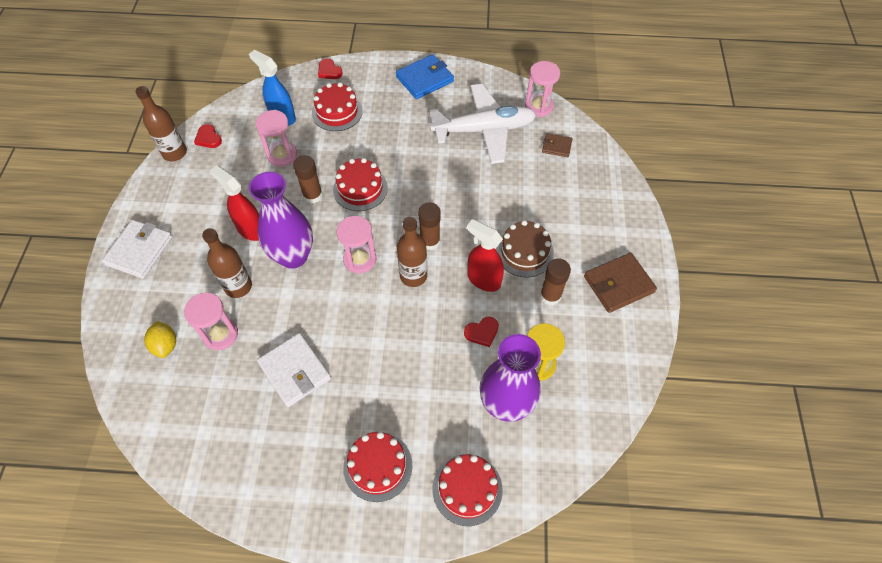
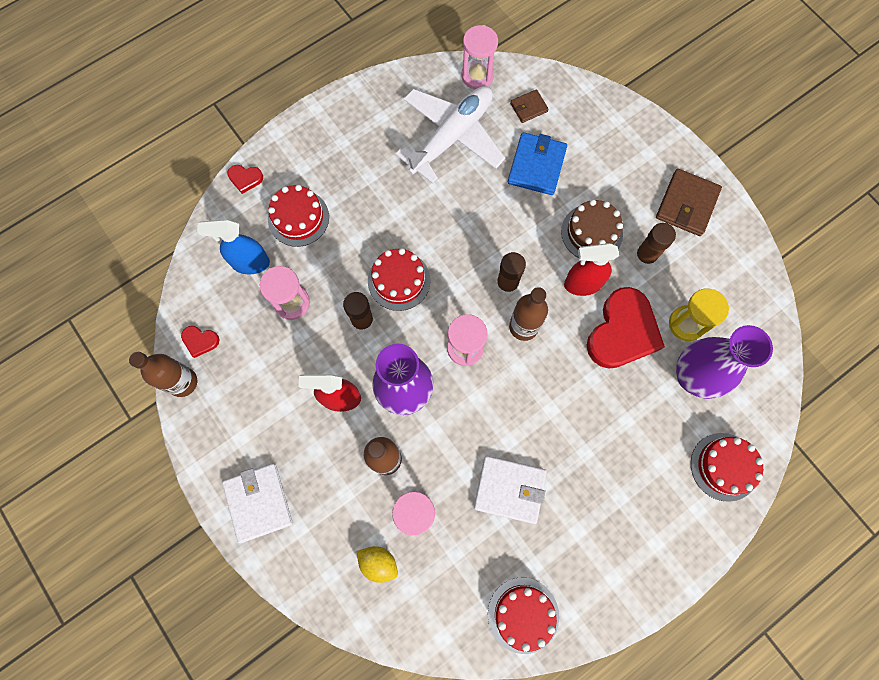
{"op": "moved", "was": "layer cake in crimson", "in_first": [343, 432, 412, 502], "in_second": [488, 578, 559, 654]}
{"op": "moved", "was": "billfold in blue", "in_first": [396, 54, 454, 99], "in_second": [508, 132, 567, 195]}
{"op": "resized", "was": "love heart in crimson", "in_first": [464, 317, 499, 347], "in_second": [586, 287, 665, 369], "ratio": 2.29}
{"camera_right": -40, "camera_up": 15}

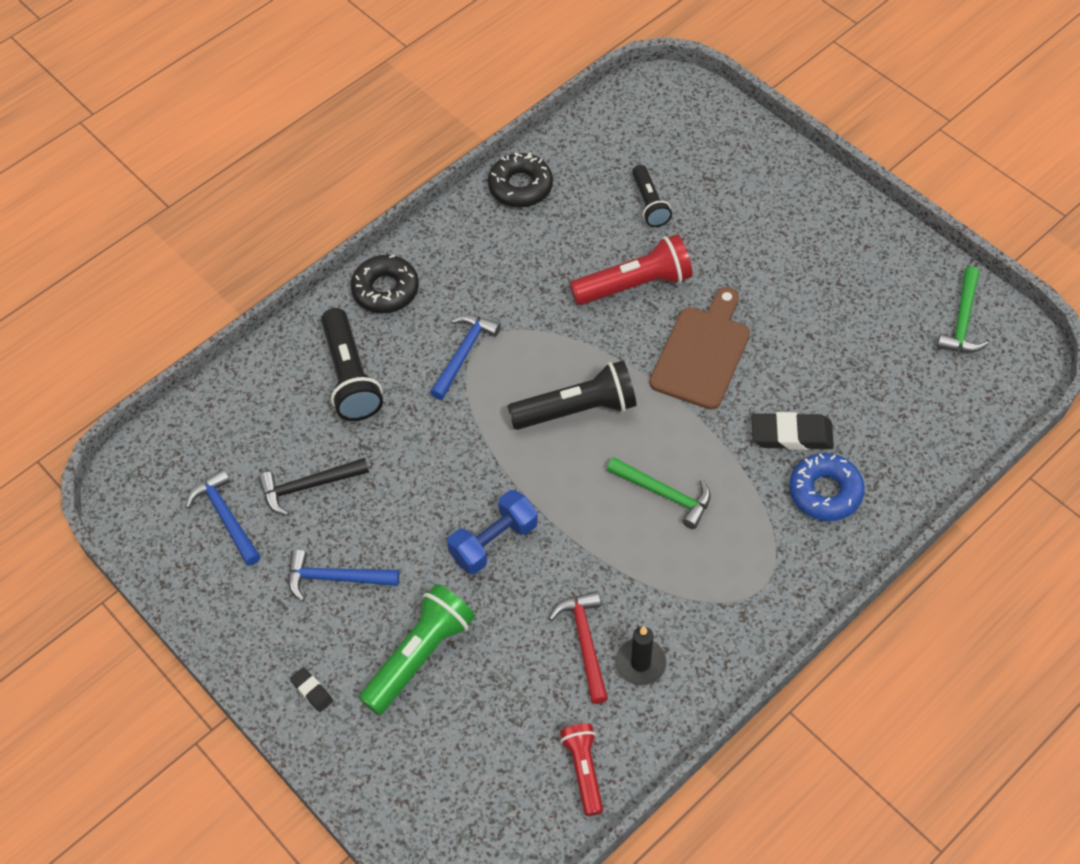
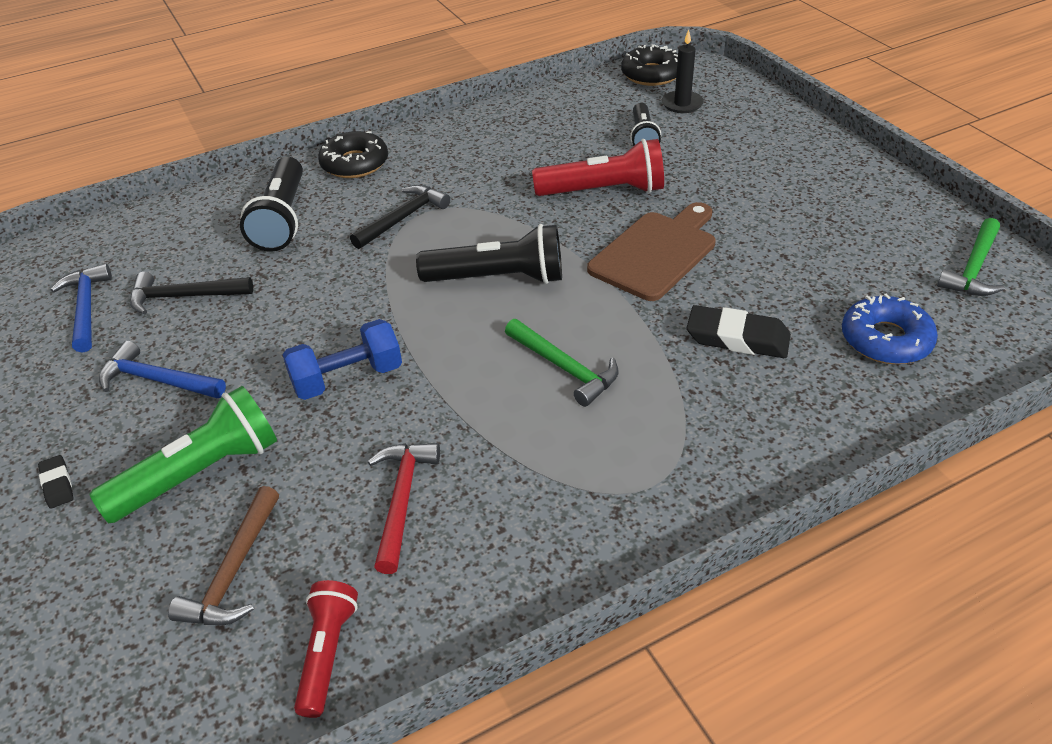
{"op": "recoloured", "was": "carpenter's hammer in blue", "now": "carpenter's hammer in ebony", "in_first": [430, 314, 501, 400], "in_second": [350, 185, 450, 249]}
{"op": "moved", "was": "donut in ebony", "in_first": [488, 153, 553, 208], "in_second": [621, 44, 678, 86]}
{"op": "moved", "was": "pillar candle in ebony", "in_first": [616, 626, 667, 685], "in_second": [662, 30, 704, 113]}
{"op": "moved", "was": "donut in blue", "in_first": [789, 453, 865, 521], "in_second": [842, 294, 938, 364]}
{"op": "added", "now": "carpenter's hammer in dark brown", "in_second": [168, 486, 279, 625]}
{"camera_right": 15, "camera_up": -15}

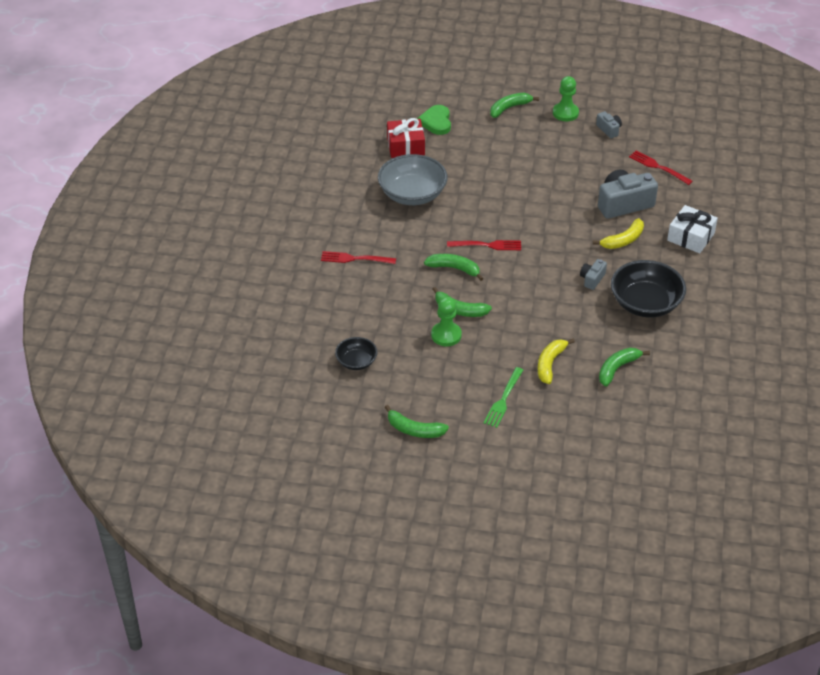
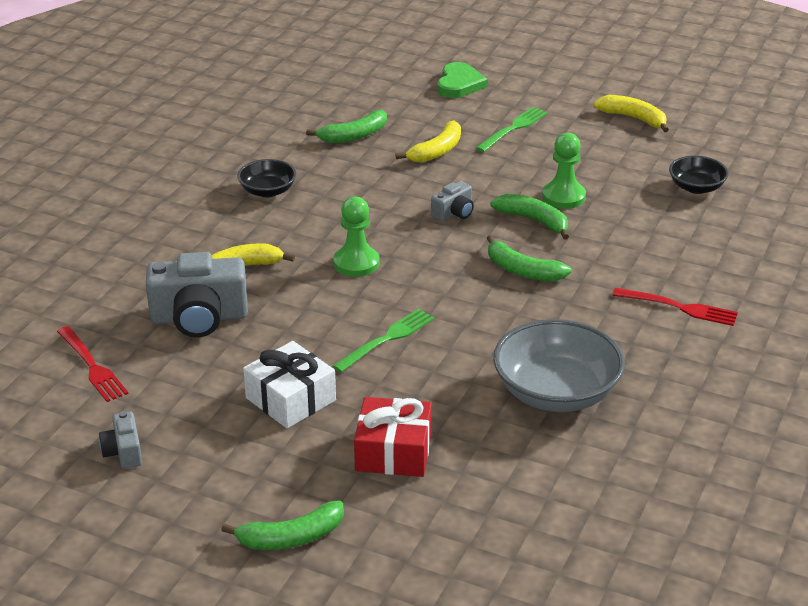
{"op": "recoloured", "was": "banana fruit in green", "now": "banana fruit in golden", "in_first": [385, 405, 449, 438], "in_second": [593, 95, 669, 132]}
{"op": "moved", "was": "present in crimson", "in_first": [387, 118, 425, 158], "in_second": [354, 397, 432, 477]}
{"op": "moved", "was": "love heart in green", "in_first": [417, 105, 451, 135], "in_second": [437, 62, 488, 98]}
{"op": "removed", "was": "table fork in crimson", "in_first": [447, 240, 521, 250]}
{"op": "moved", "was": "game pawn in green", "in_first": [553, 76, 579, 121], "in_second": [333, 197, 380, 277]}
{"op": "moved", "was": "photo camera in gray", "in_first": [580, 259, 607, 290], "in_second": [431, 181, 474, 222]}
{"op": "resized", "was": "bowl in ebony", "in_first": [611, 260, 686, 318], "in_second": [237, 159, 296, 197], "ratio": 0.55}
{"op": "moved", "was": "present in pure white", "in_first": [667, 205, 718, 253], "in_second": [243, 341, 336, 428]}
{"op": "added", "now": "table fork in green", "in_second": [332, 309, 434, 373]}
{"camera_right": -165, "camera_up": -10}

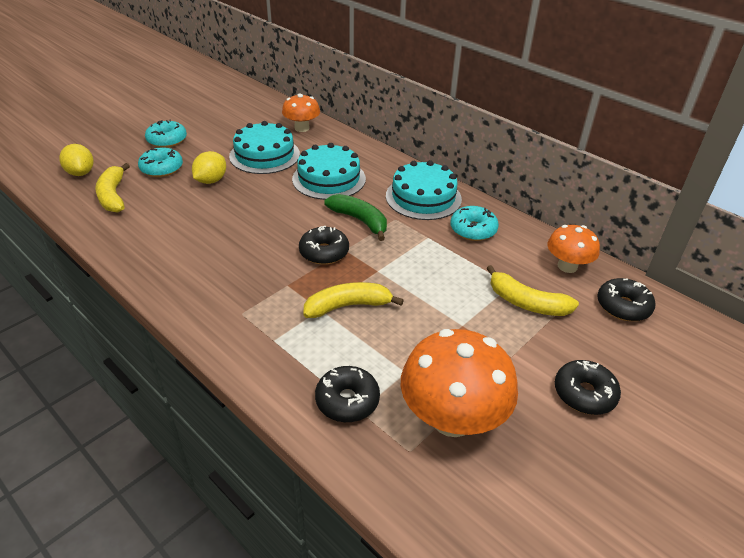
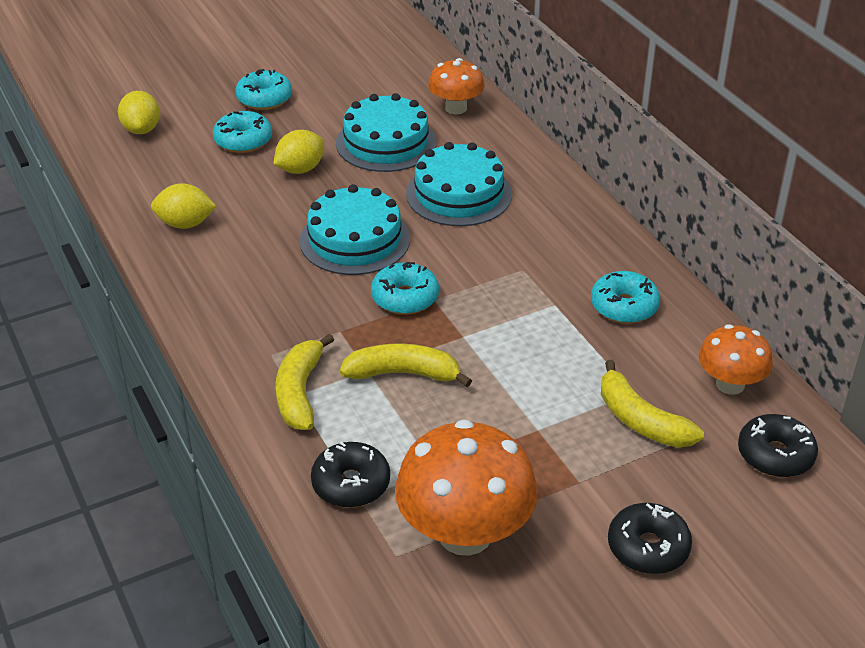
{"op": "moved", "was": "banana fruit in golden", "in_first": [95, 163, 130, 213], "in_second": [275, 334, 334, 430]}
{"op": "recoloured", "was": "donut in ebony", "now": "donut in aqua", "in_first": [299, 226, 349, 265], "in_second": [371, 262, 439, 315]}
{"op": "removed", "was": "banana fruit in green", "in_first": [324, 194, 387, 241]}
{"op": "moved", "was": "layer cake in aqua", "in_first": [386, 160, 462, 220], "in_second": [300, 184, 410, 275]}
{"op": "added", "now": "citrus fruit in golden", "in_second": [151, 183, 216, 229]}
{"camera_right": 20, "camera_up": 0}

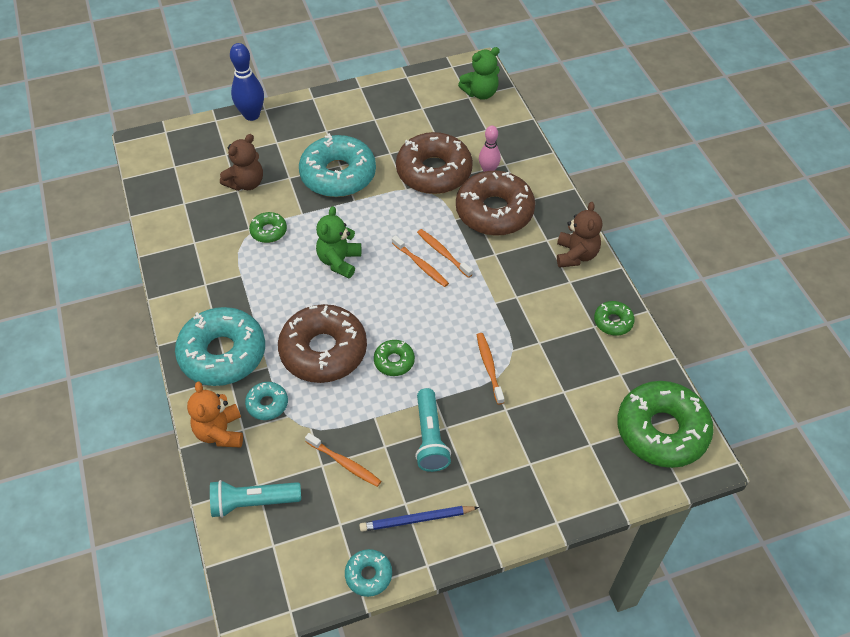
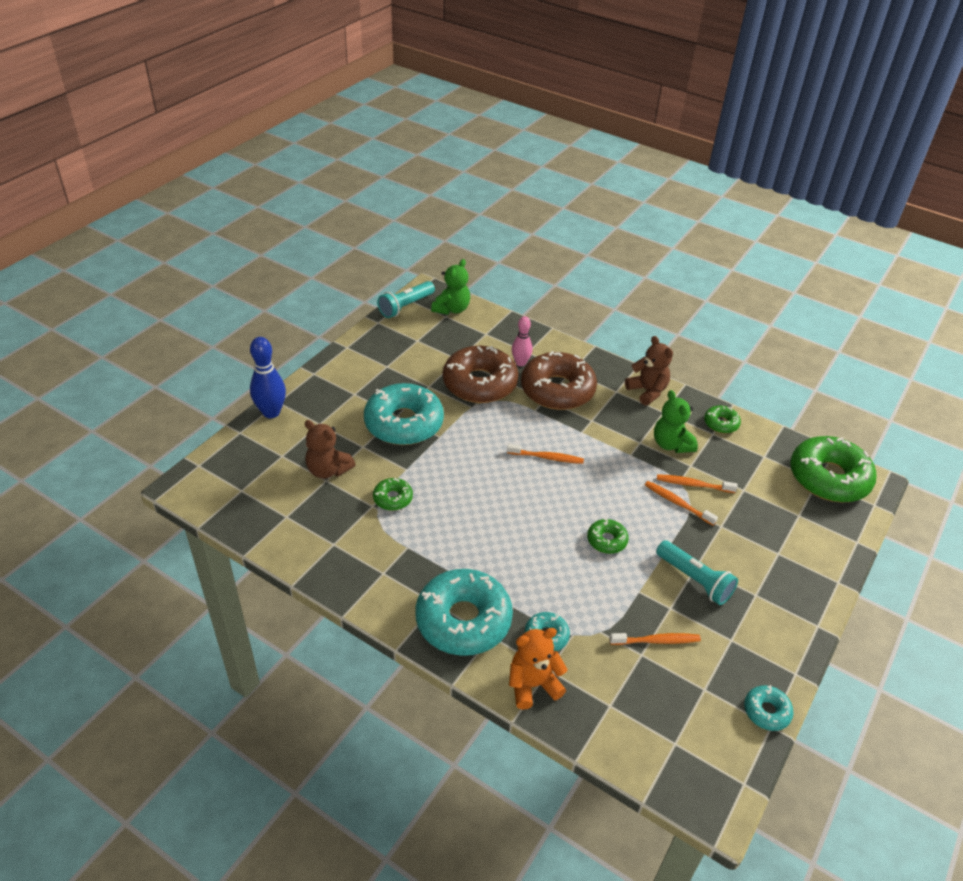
{"op": "turned", "was": "stuffed bear in bright orange", "in_first": [187, 381, 243, 448], "in_second": [509, 628, 568, 709], "clockwise": 120}
{"op": "moved", "was": "torch in aqua", "in_first": [210, 480, 301, 518], "in_second": [377, 281, 435, 318]}
{"op": "turned", "was": "stuffed bear in dark brown", "in_first": [220, 134, 263, 191], "in_second": [305, 420, 356, 479], "clockwise": 120}
{"op": "removed", "was": "donut in dark brown", "in_first": [278, 304, 367, 383]}
{"op": "moved", "was": "stuffed bear in green", "in_first": [316, 206, 361, 278], "in_second": [654, 390, 698, 453]}
{"op": "removed", "was": "wooden pencil in blue", "in_first": [359, 506, 479, 532]}
{"op": "moved", "was": "tooth brush in bright orange", "in_first": [417, 229, 473, 278], "in_second": [657, 474, 737, 493]}
{"camera_right": -40, "camera_up": -10}

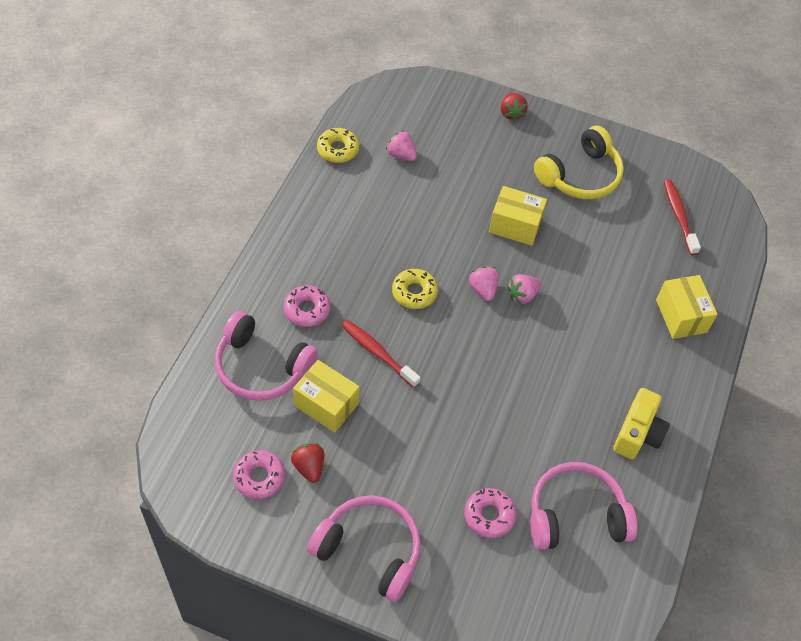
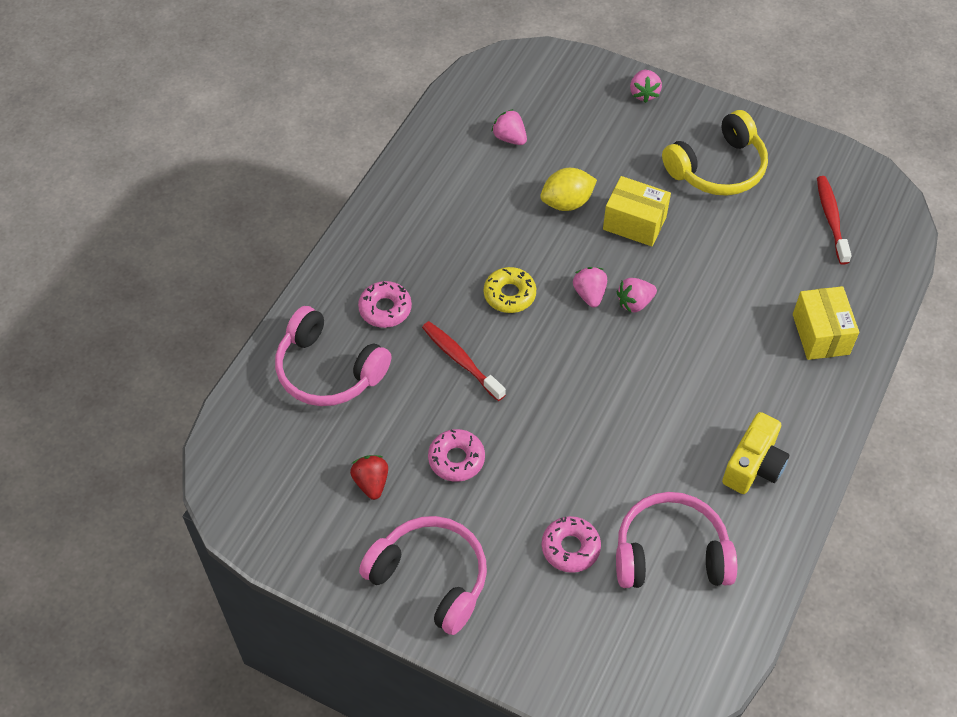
{"op": "moved", "was": "donut in pink", "in_first": [233, 450, 285, 499], "in_second": [428, 429, 485, 482]}
{"op": "removed", "was": "package in golden", "in_first": [293, 360, 359, 433]}
{"op": "removed", "was": "donut in golden", "in_first": [317, 128, 359, 163]}
{"op": "recoloured", "was": "strawberry in crimson", "now": "strawberry in pink", "in_first": [501, 93, 528, 121], "in_second": [630, 70, 662, 103]}
{"op": "added", "now": "citrus fruit in golden", "in_second": [540, 168, 597, 211]}
{"camera_right": 10, "camera_up": 0}

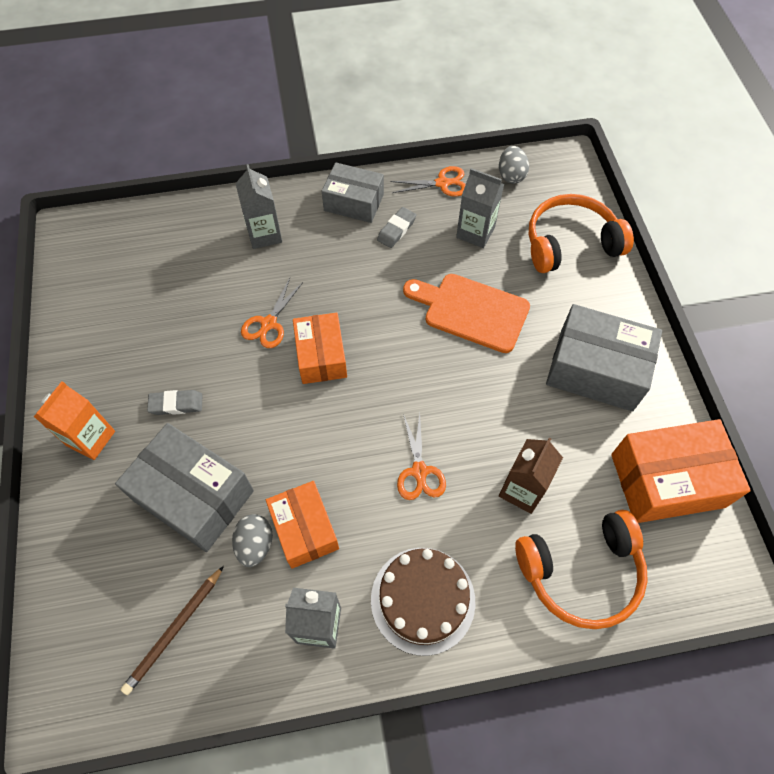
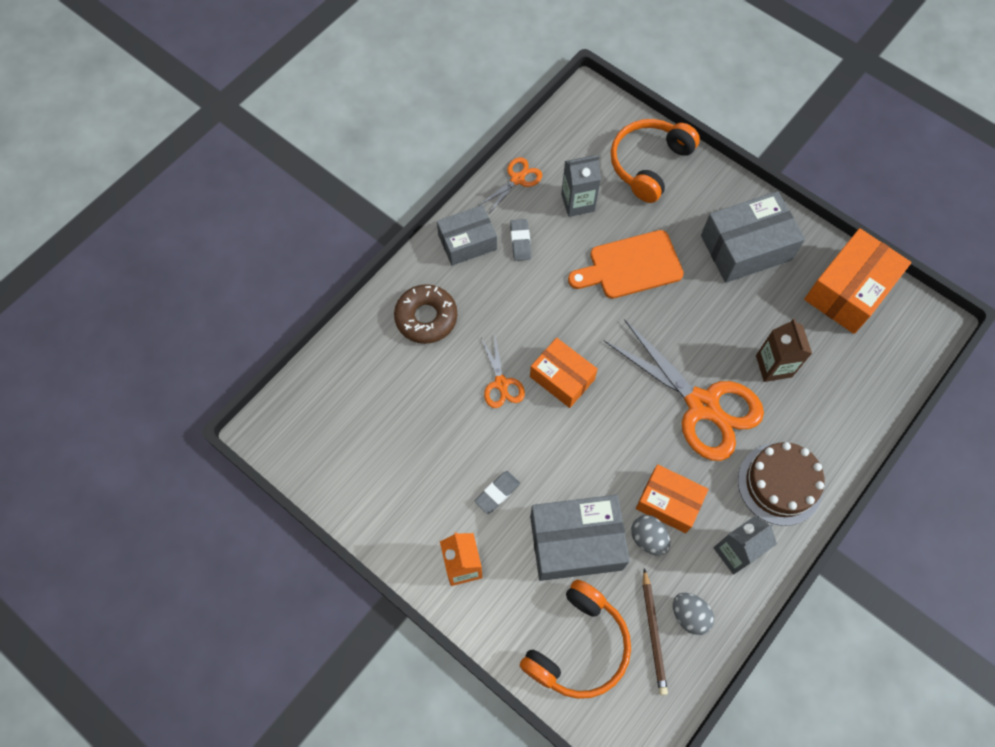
{"op": "replaced", "was": "milk carton in gray", "now": "donut in dark brown", "in_first": [235, 164, 282, 249], "in_second": [394, 284, 457, 344]}
{"op": "resized", "was": "shears in bright orange", "in_first": [397, 414, 446, 500], "in_second": [604, 319, 764, 461], "ratio": 2.15}
{"op": "moved", "was": "toy egg in gray", "in_first": [499, 146, 529, 184], "in_second": [673, 593, 714, 635]}
{"op": "moved", "was": "headphones in bright orange", "in_first": [515, 510, 648, 629], "in_second": [520, 580, 631, 699]}
{"camera_right": -40, "camera_up": 5}

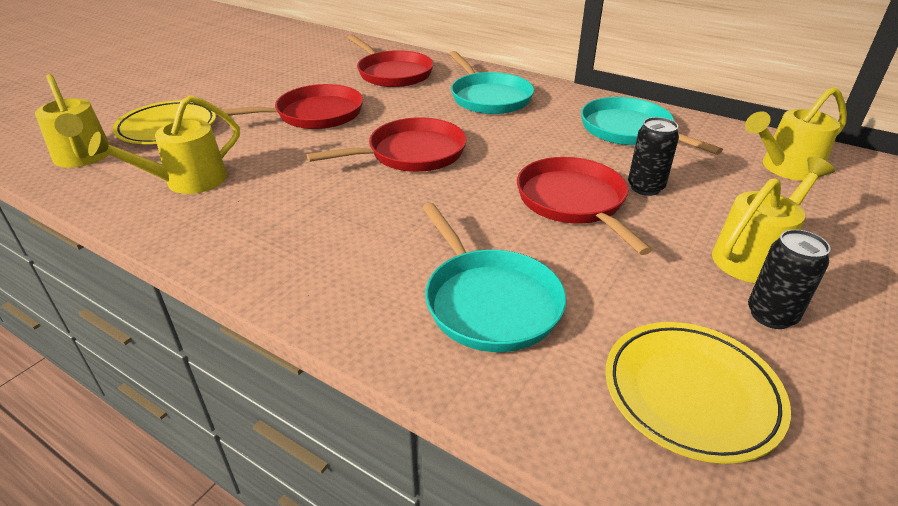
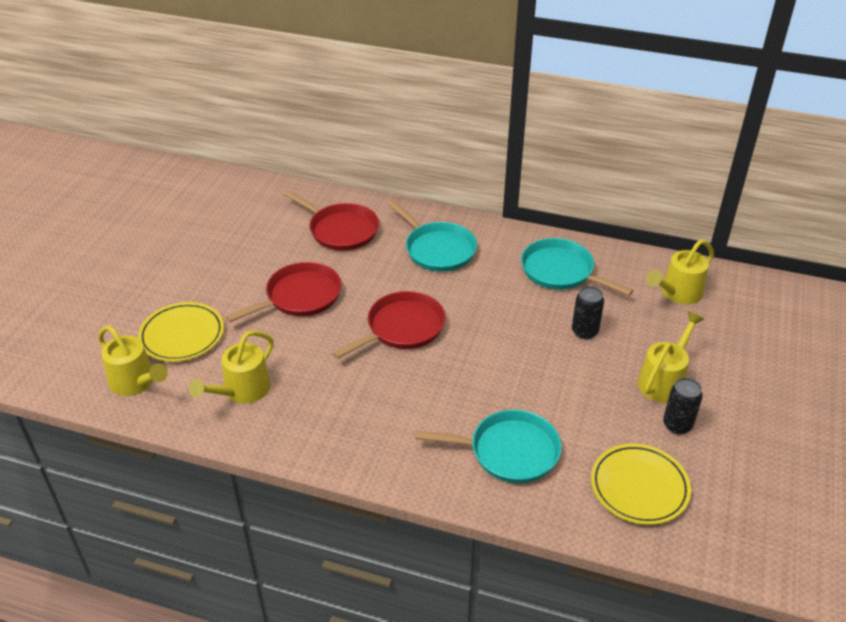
{"op": "turned", "was": "frying pan in aqua", "in_first": [422, 203, 566, 352], "in_second": [415, 410, 562, 483], "clockwise": -45}
{"op": "removed", "was": "frying pan in crimson", "in_first": [517, 157, 652, 255]}
{"camera_right": -15, "camera_up": 5}

